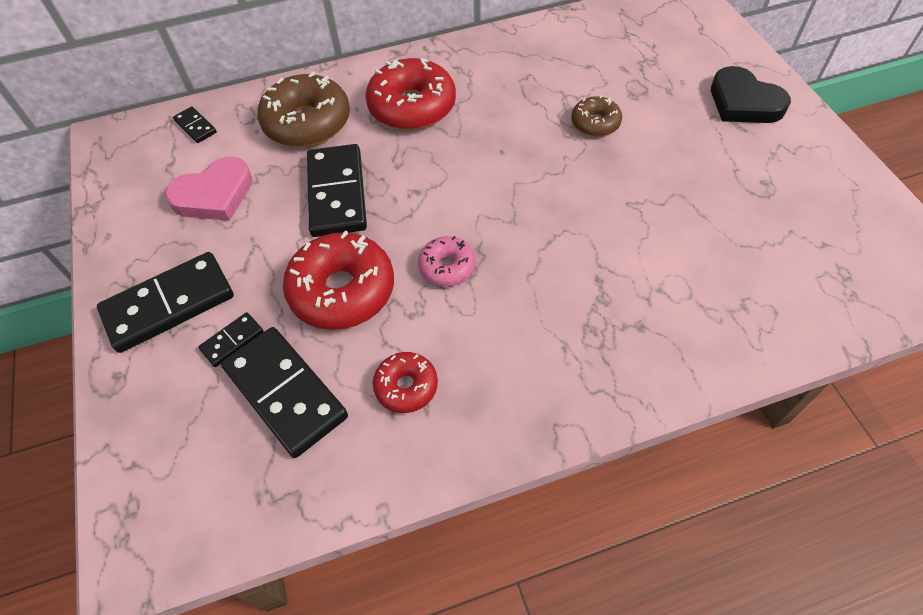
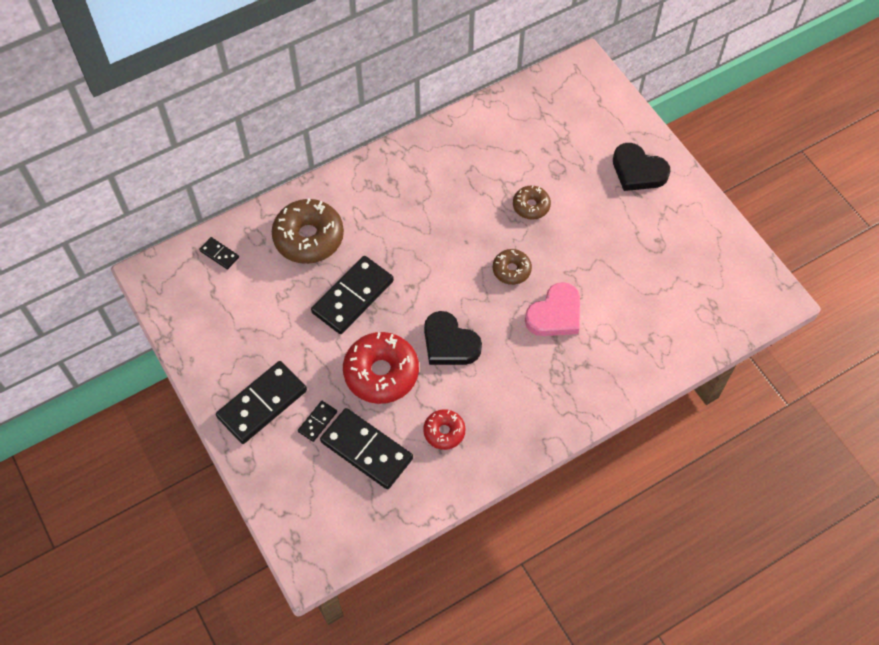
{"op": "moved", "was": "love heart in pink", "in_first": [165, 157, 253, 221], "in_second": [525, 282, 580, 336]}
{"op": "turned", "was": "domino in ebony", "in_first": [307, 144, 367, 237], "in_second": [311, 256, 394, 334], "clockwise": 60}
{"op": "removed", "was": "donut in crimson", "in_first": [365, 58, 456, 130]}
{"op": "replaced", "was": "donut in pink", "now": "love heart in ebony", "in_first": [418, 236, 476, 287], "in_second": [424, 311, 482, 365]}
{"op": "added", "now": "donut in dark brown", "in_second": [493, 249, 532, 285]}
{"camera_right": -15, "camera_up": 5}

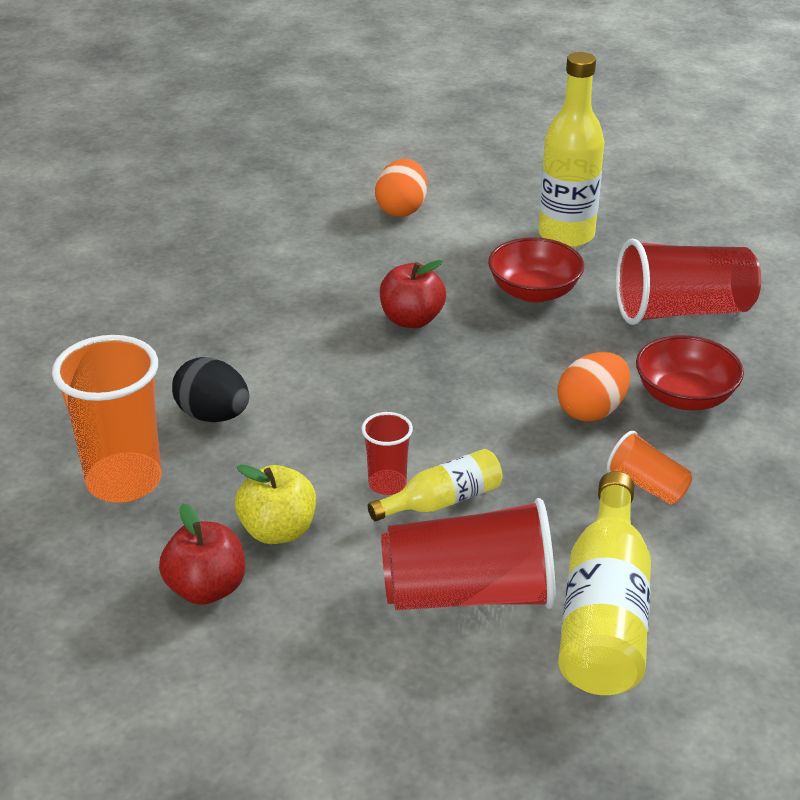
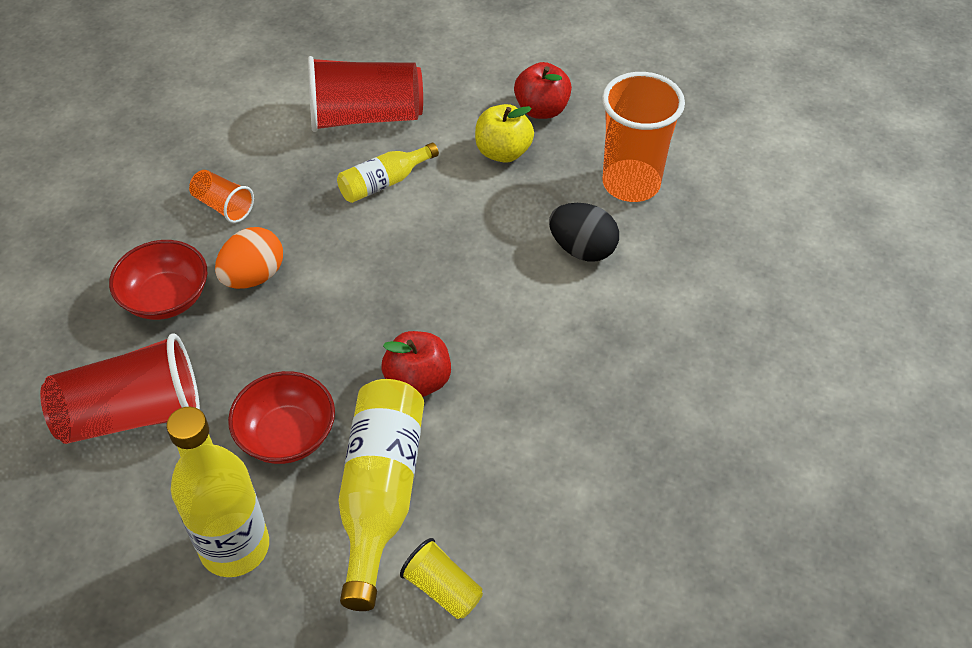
{"op": "removed", "was": "tumbler in crimson", "in_first": [361, 412, 413, 495]}
{"op": "replaced", "was": "toy egg in bright orange", "now": "tumbler in golden", "in_first": [375, 159, 427, 217], "in_second": [400, 538, 483, 619]}
{"op": "moved", "was": "bottle in golden", "in_first": [558, 471, 651, 695], "in_second": [338, 379, 424, 611]}
{"camera_right": 175, "camera_up": 15}

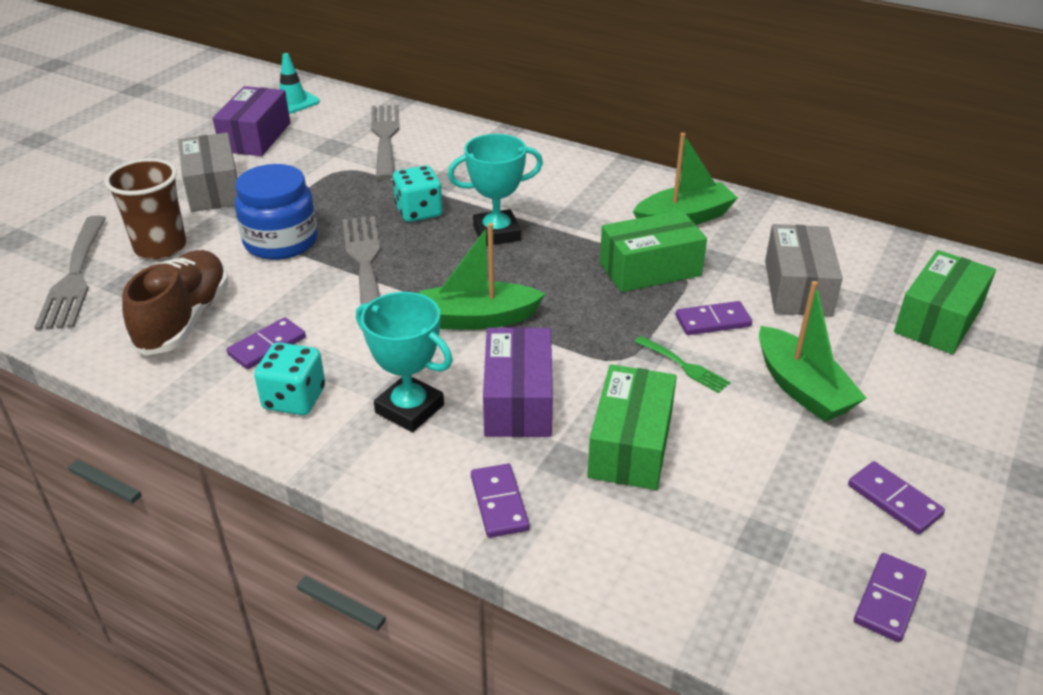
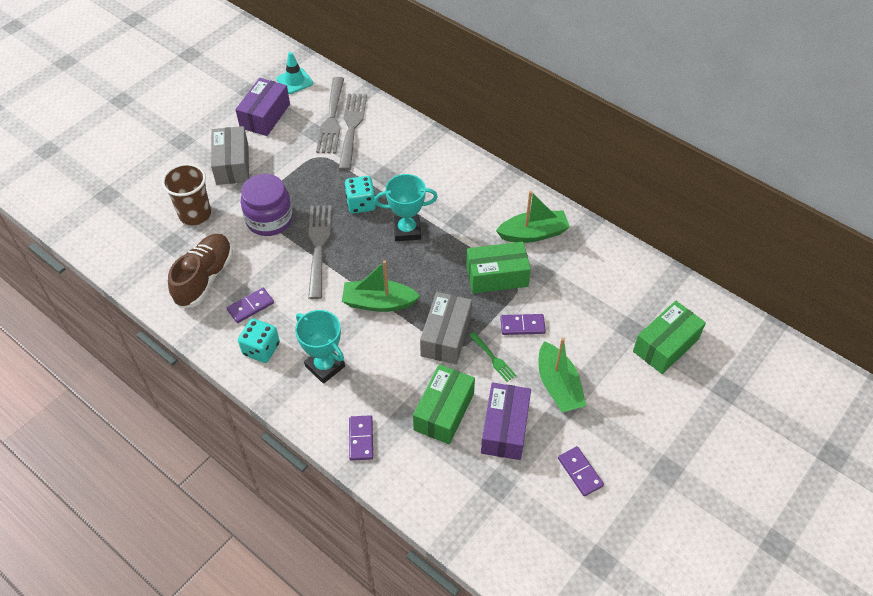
{"op": "moved", "was": "table fork in gray", "in_first": [34, 215, 106, 330], "in_second": [316, 77, 344, 154]}
{"op": "recoloured", "was": "jar in blue", "now": "jar in royal purple", "in_first": [235, 164, 318, 260], "in_second": [241, 174, 293, 236]}
{"op": "moved", "was": "package in royal purple", "in_first": [483, 327, 553, 437], "in_second": [481, 382, 531, 460]}
{"op": "moved", "was": "package in gray", "in_first": [765, 224, 843, 317], "in_second": [420, 292, 472, 364]}
{"op": "removed", "was": "domino in royal purple", "in_first": [854, 553, 926, 642]}
{"camera_right": 10, "camera_up": 15}

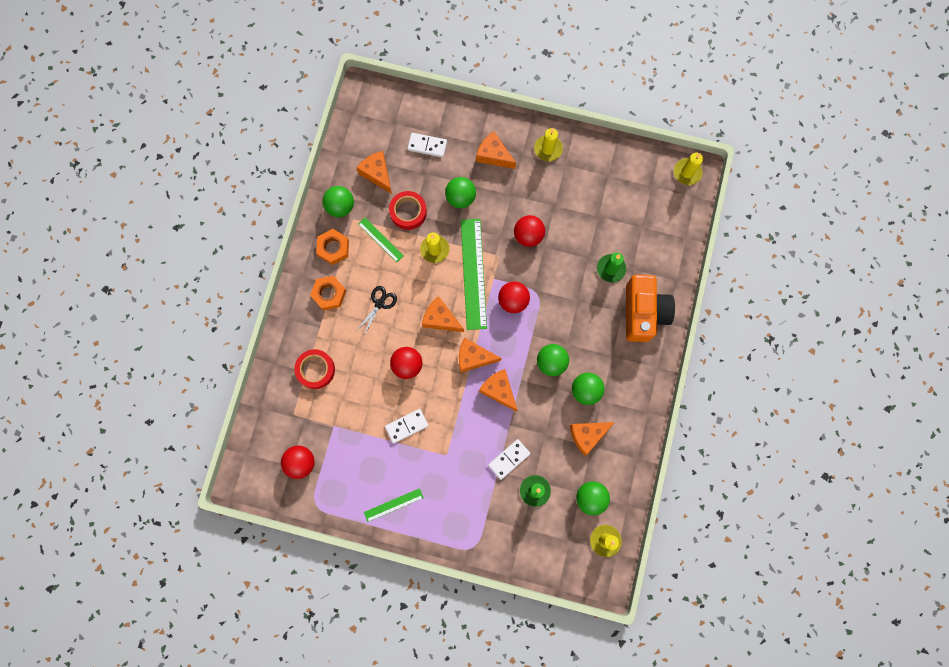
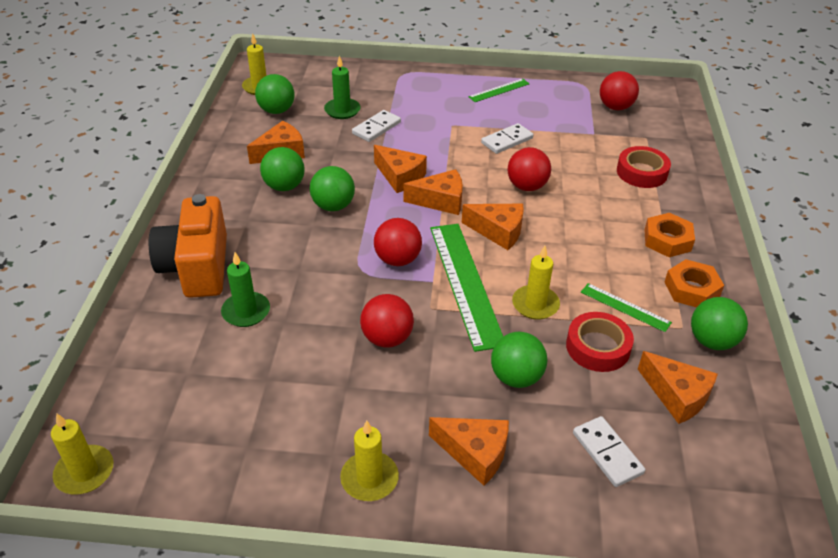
{"op": "removed", "was": "shears in ebony", "in_first": [356, 286, 397, 335]}
{"op": "turned", "was": "domino in pure white", "in_first": [407, 133, 447, 157], "in_second": [573, 416, 645, 487], "clockwise": 60}
{"camera_right": 170, "camera_up": -35}

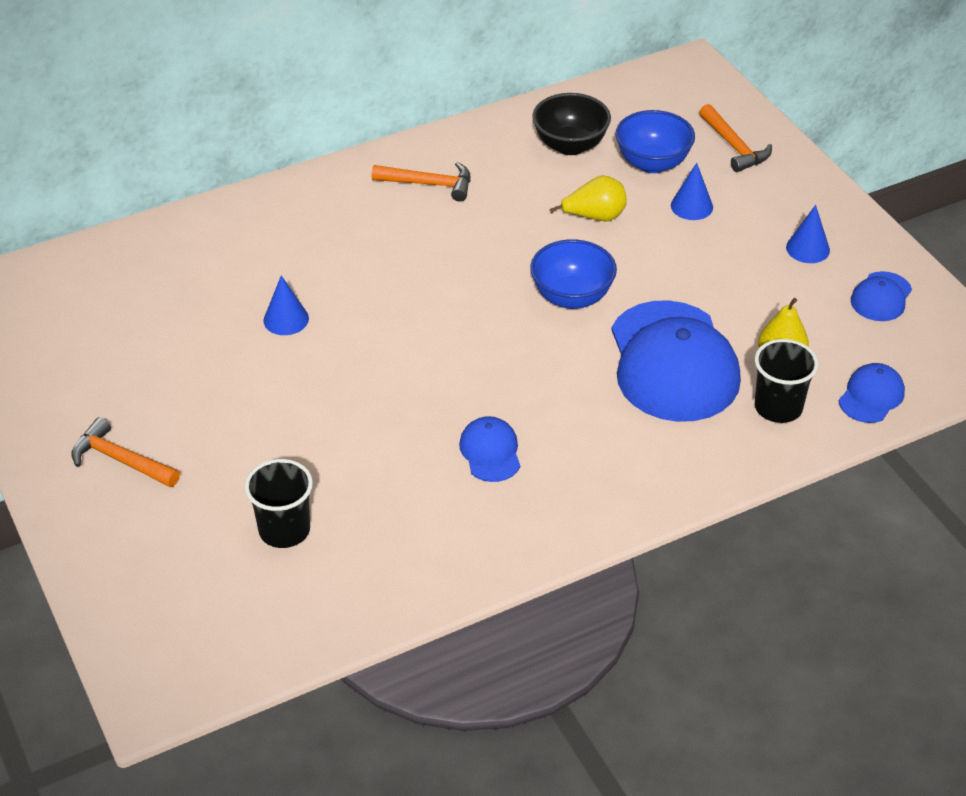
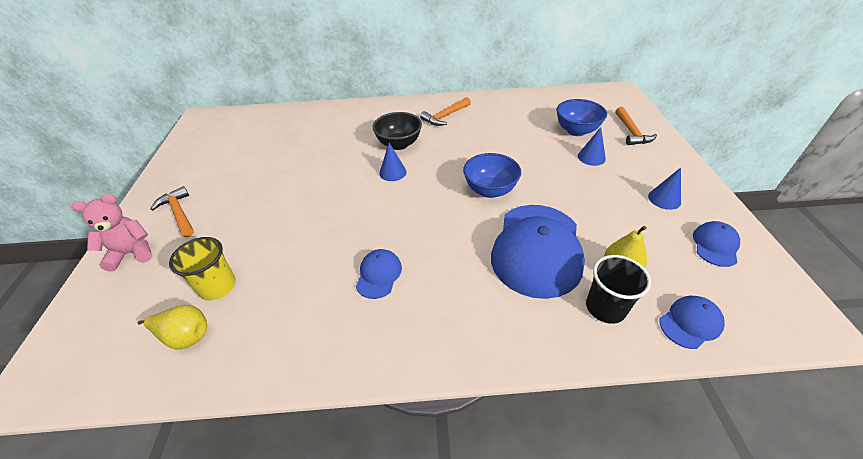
{"op": "recoloured", "was": "tumbler in ebony", "now": "tumbler in golden", "in_first": [245, 459, 313, 548], "in_second": [169, 237, 236, 300]}
{"op": "moved", "was": "cone shape in blue", "in_first": [263, 275, 309, 335], "in_second": [379, 143, 407, 181]}
{"op": "turned", "was": "carpenter's hammer in bright orange", "in_first": [372, 162, 470, 202], "in_second": [420, 97, 471, 126], "clockwise": 105}
{"op": "moved", "was": "bowl in ebony", "in_first": [532, 93, 611, 155], "in_second": [372, 112, 422, 150]}
{"op": "moved", "was": "pear fruit in golden", "in_first": [549, 175, 627, 222], "in_second": [138, 305, 207, 350]}
{"op": "turned", "was": "baseball cap in blue", "in_first": [851, 271, 912, 321], "in_second": [693, 221, 740, 267], "clockwise": 150}
{"op": "added", "now": "stuffed bear in pink", "in_second": [71, 194, 152, 271]}
{"camera_right": 25, "camera_up": 0}

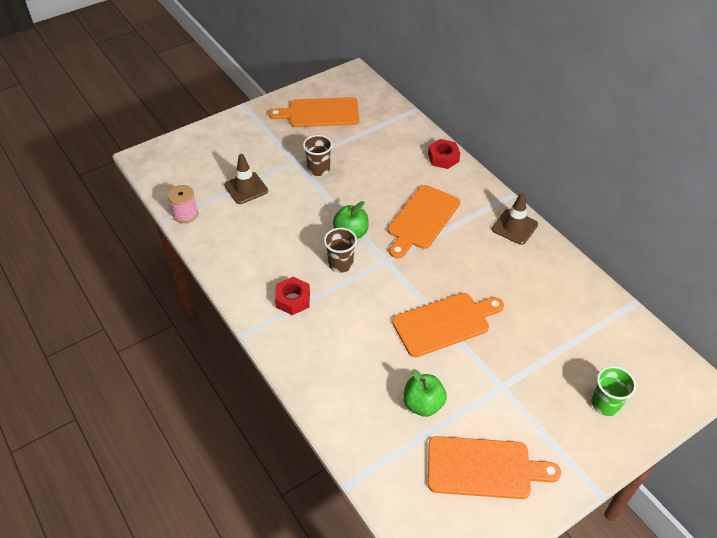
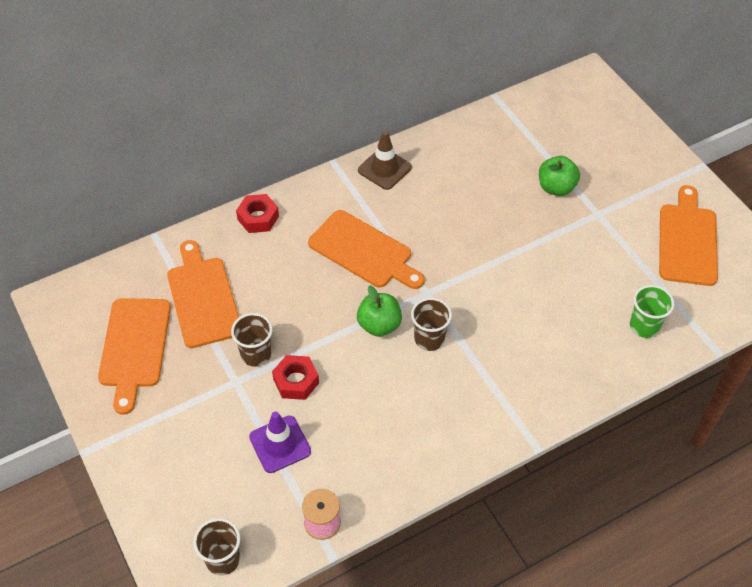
{"op": "recoloured", "was": "safety cone in dark brown", "now": "safety cone in royal purple", "in_first": [224, 154, 268, 204], "in_second": [249, 411, 311, 473]}
{"op": "moved", "was": "hexagon nut in crimson", "in_first": [275, 277, 310, 315], "in_second": [272, 355, 319, 400]}
{"op": "moved", "was": "bread board in bright orange", "in_first": [392, 293, 504, 357], "in_second": [167, 240, 239, 348]}
{"op": "moved", "was": "apple in green", "in_first": [403, 369, 447, 417], "in_second": [539, 156, 580, 196]}
{"op": "moved", "was": "tumbler in green", "in_first": [592, 366, 636, 416], "in_second": [630, 285, 674, 338]}
{"op": "added", "now": "tumbler in dark brown", "in_second": [193, 518, 240, 575]}
{"camera_right": -85, "camera_up": 5}

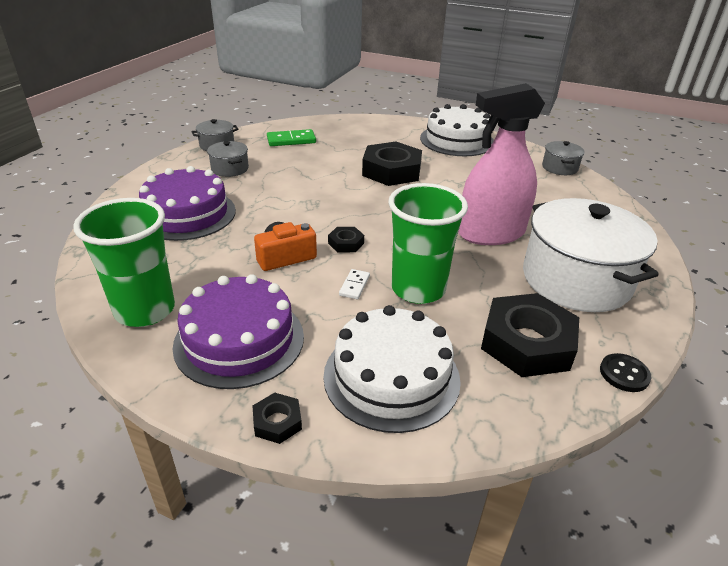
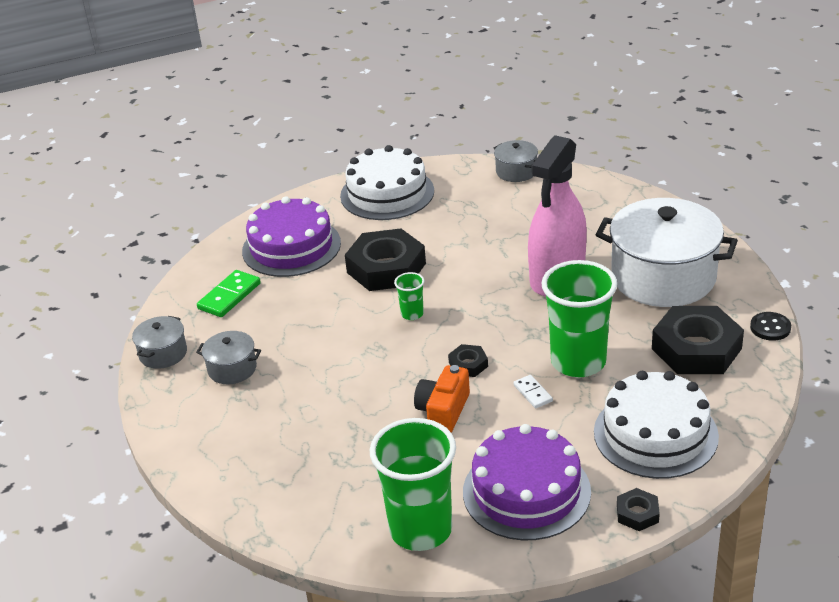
{"op": "moved", "was": "layer cake in royal purple", "in_first": [139, 166, 236, 241], "in_second": [242, 196, 341, 277]}
{"op": "added", "now": "tumbler in green", "in_second": [394, 272, 424, 320]}
{"camera_right": -40, "camera_up": 0}

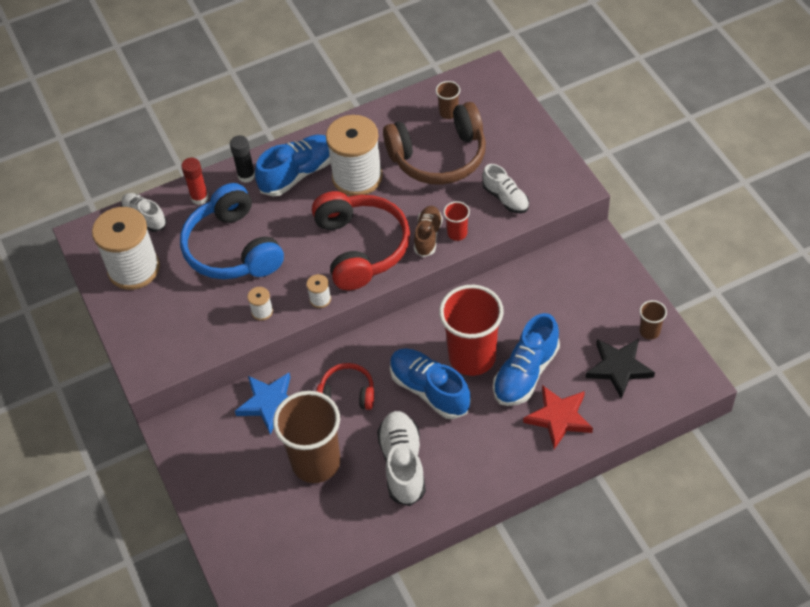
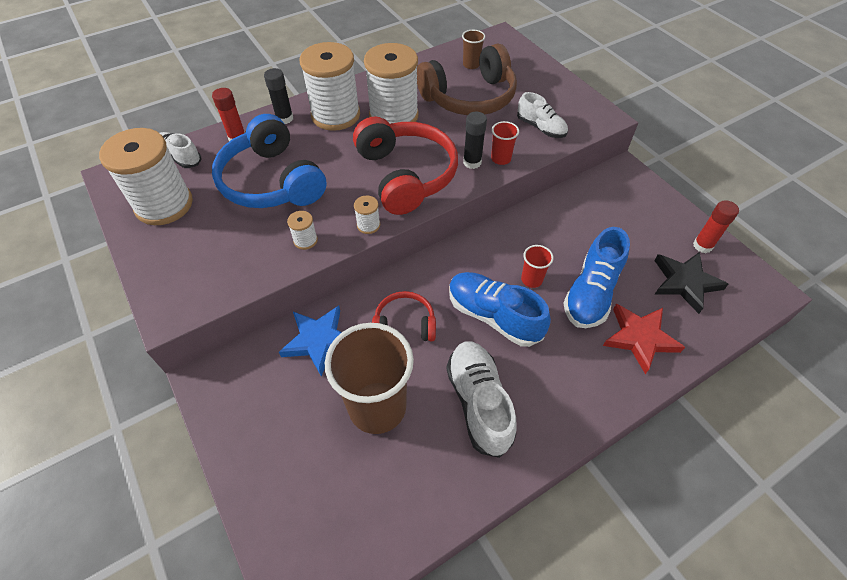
{"op": "replaced", "was": "shoe in blue", "now": "bobbin in pure white", "in_first": [255, 135, 331, 196], "in_second": [300, 42, 360, 131]}
{"op": "replaced", "was": "shoe in dark brown", "now": "glue stick in ebony", "in_first": [414, 206, 443, 257], "in_second": [463, 112, 487, 169]}
{"op": "resized", "was": "tumbler in crimson", "in_first": [439, 285, 504, 376], "in_second": [521, 245, 554, 288], "ratio": 0.44}
{"op": "replaced", "was": "tumbler in dark brown", "now": "glue stick in crimson", "in_first": [639, 300, 667, 340], "in_second": [693, 200, 739, 253]}
{"camera_right": -10, "camera_up": 0}

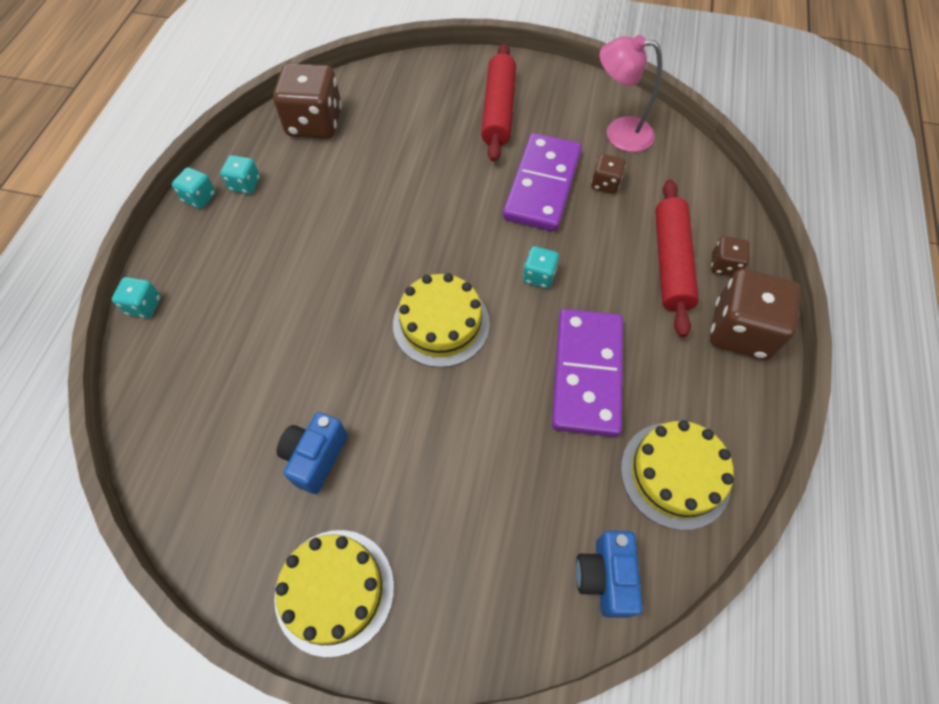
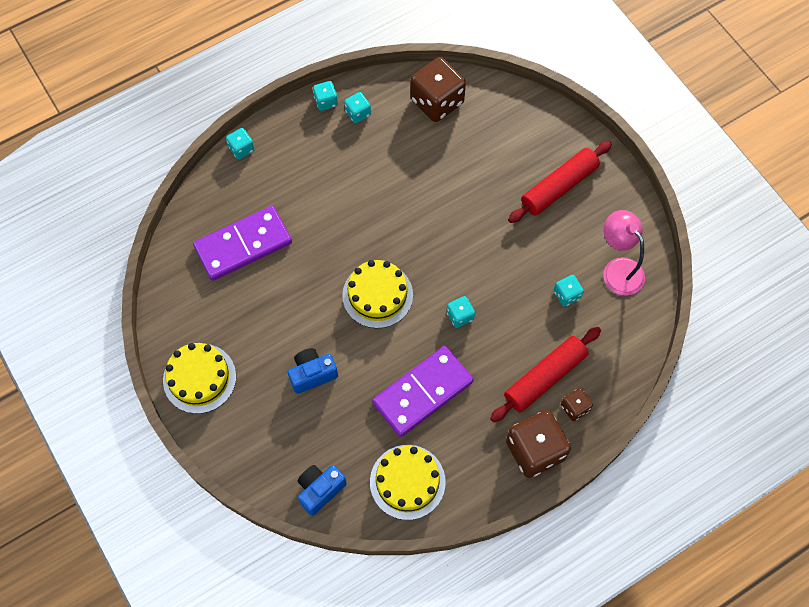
{"op": "moved", "was": "photo camera in blue", "in_first": [277, 412, 348, 494], "in_second": [288, 348, 338, 394]}
{"op": "moved", "was": "domino in royal purple", "in_first": [503, 133, 582, 231], "in_second": [193, 206, 292, 281]}
{"op": "recoloured", "was": "die in dark brown", "now": "die in aqua", "in_first": [591, 154, 626, 194], "in_second": [554, 275, 584, 307]}
{"camera_right": 45, "camera_up": 5}

